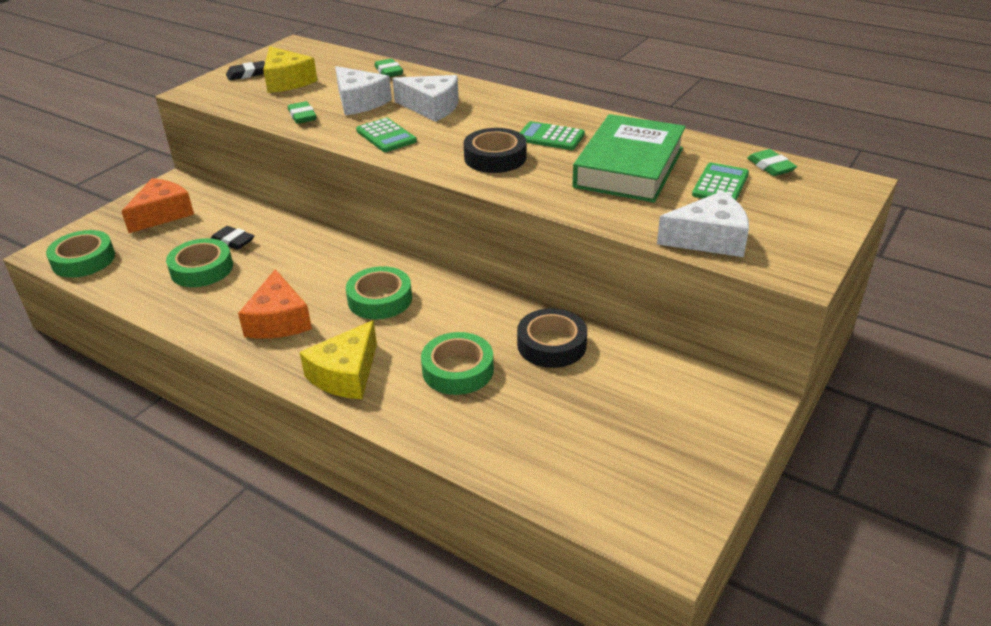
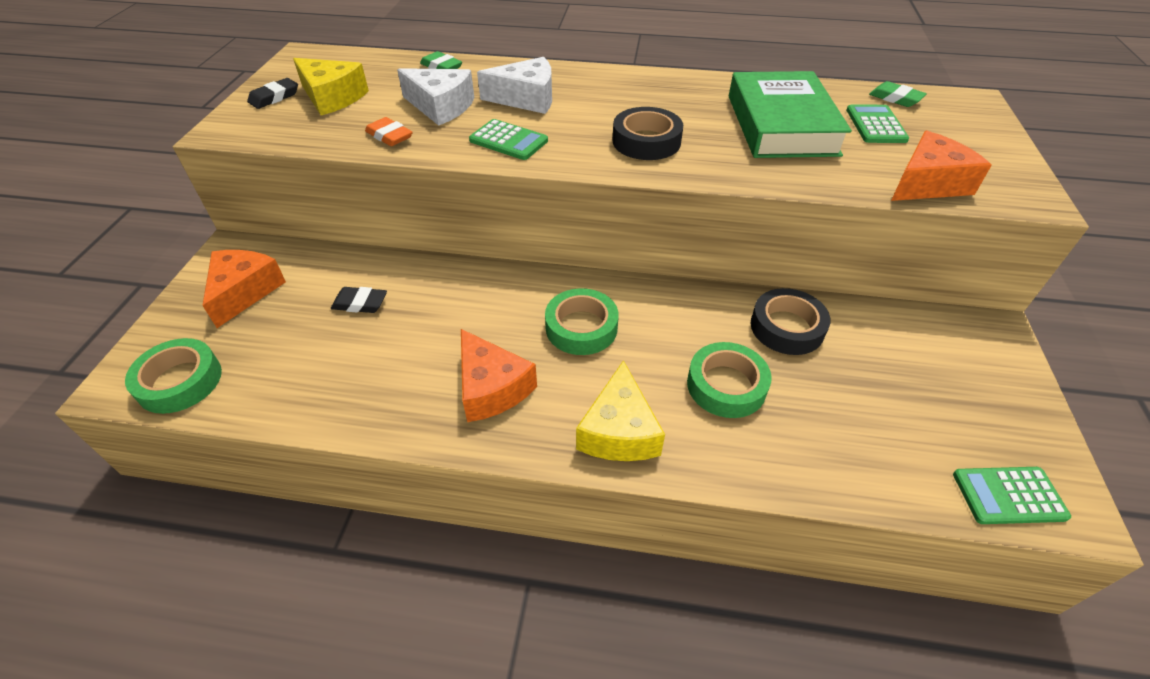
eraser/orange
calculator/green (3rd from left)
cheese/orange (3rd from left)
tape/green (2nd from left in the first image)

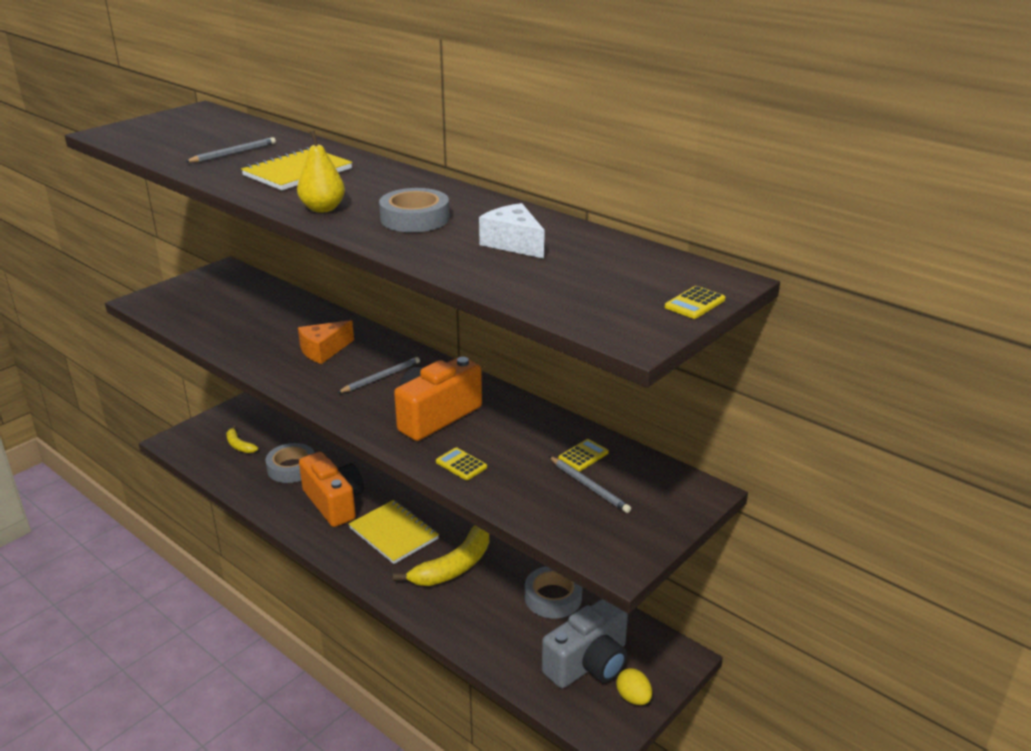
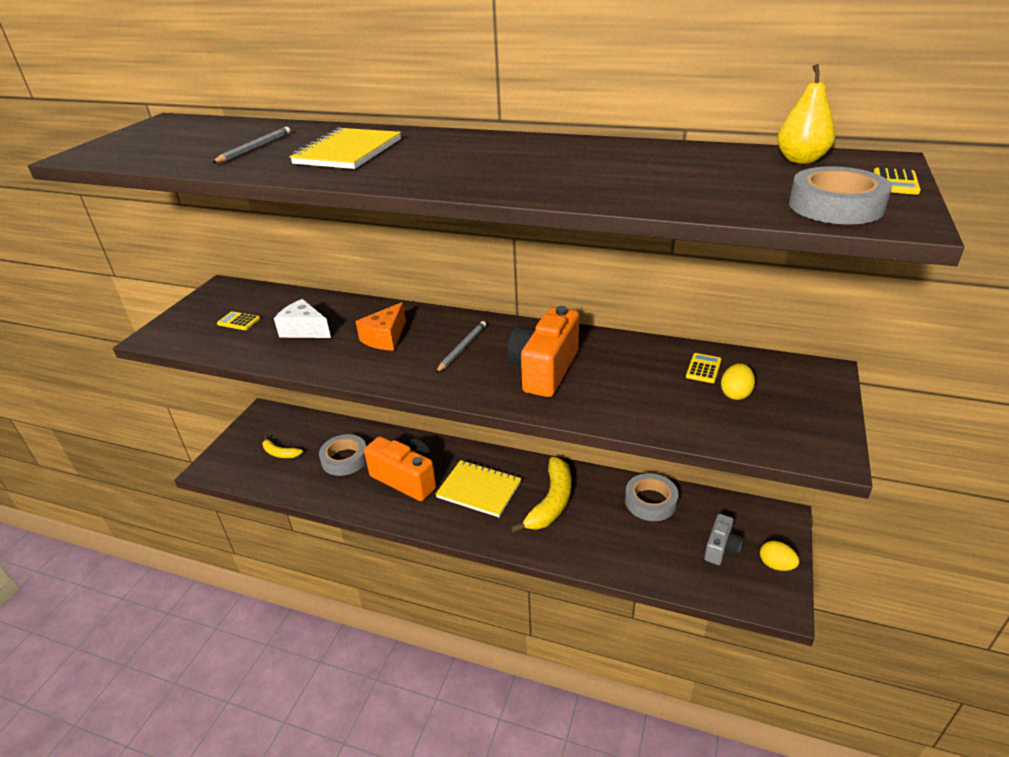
pear/yellow
tape/grey (3rd from left)
cheese/white
calculator/yellow (1st from left)
egg/yellow (1st from left)
camera/grey

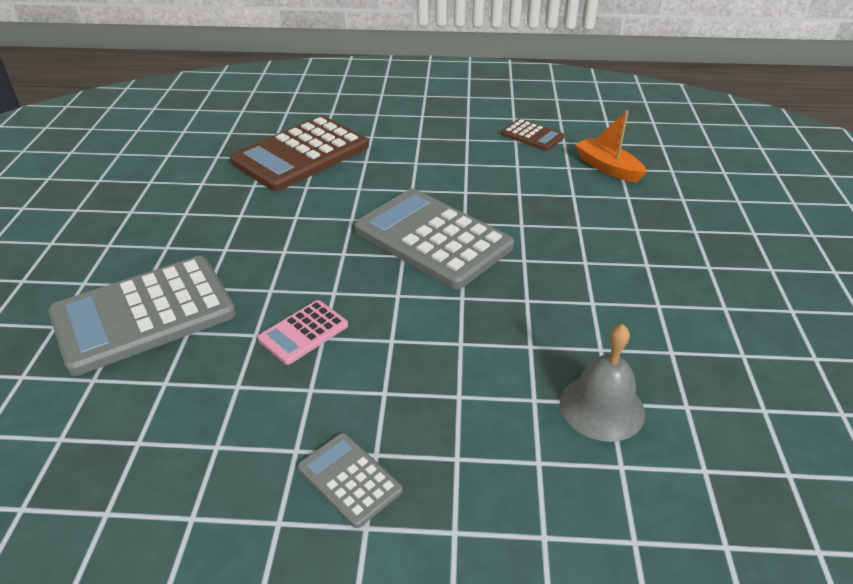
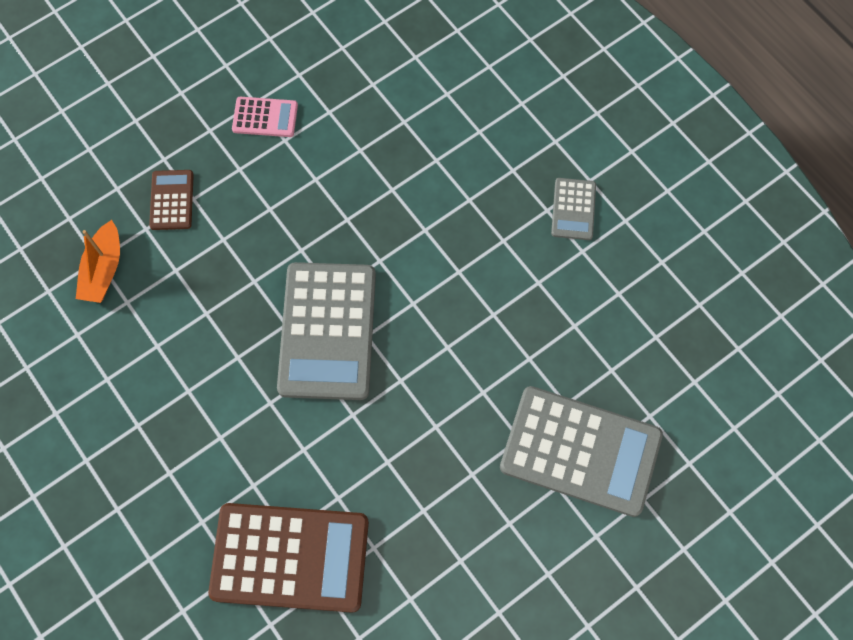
calculator/brown (1st from left)
calculator/pink
bell/grey

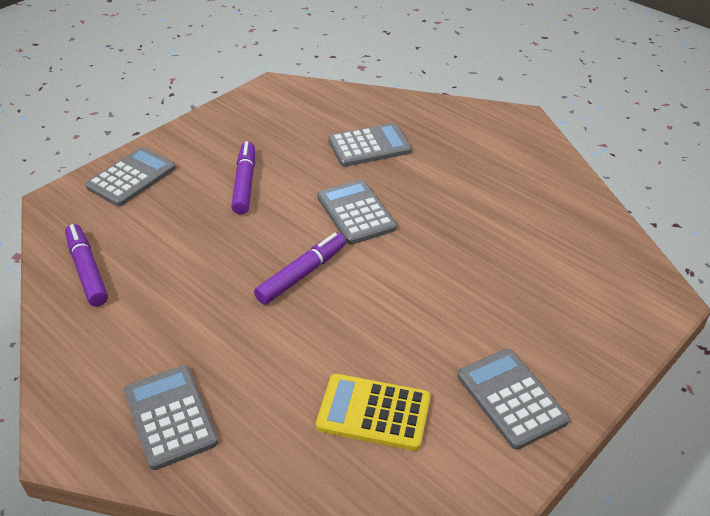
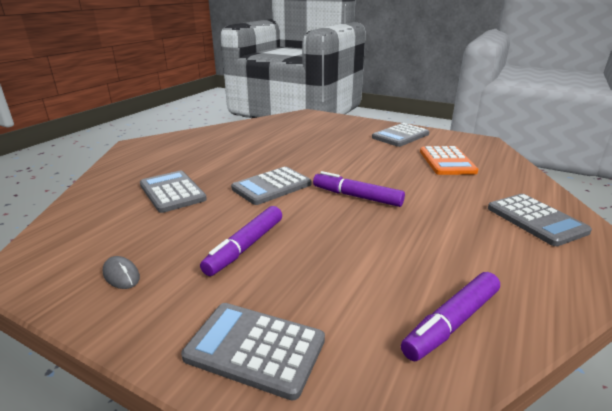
marker/purple (1st from left)
calculator/grey (5th from left)
calculator/orange
mouse/grey

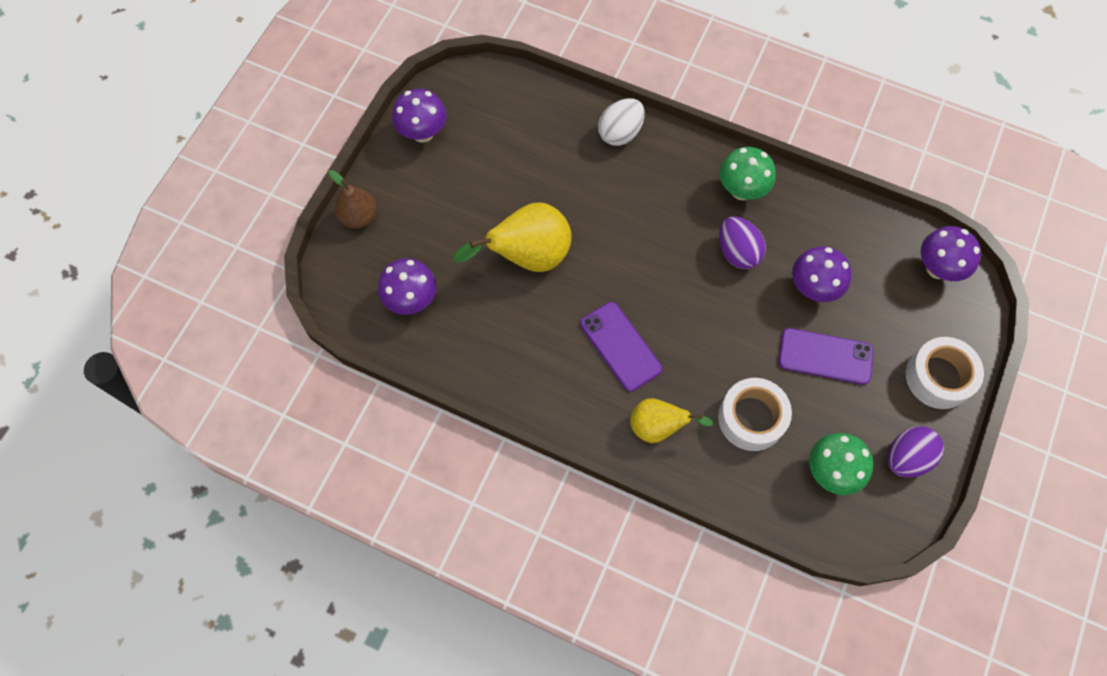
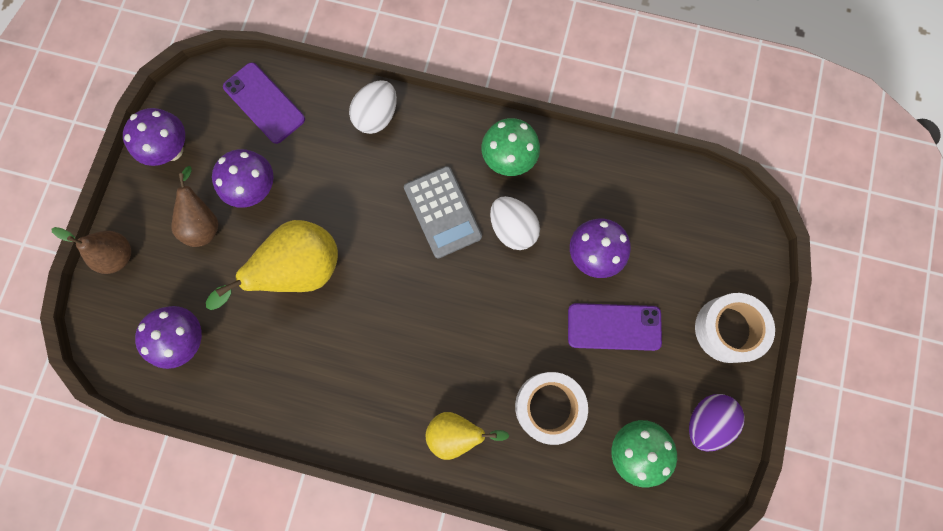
egg/white (2nd from left)
mushroom/purple (3rd from left)
phone/purple (1st from left)
pear/brown (2nd from left)
calculator/grey

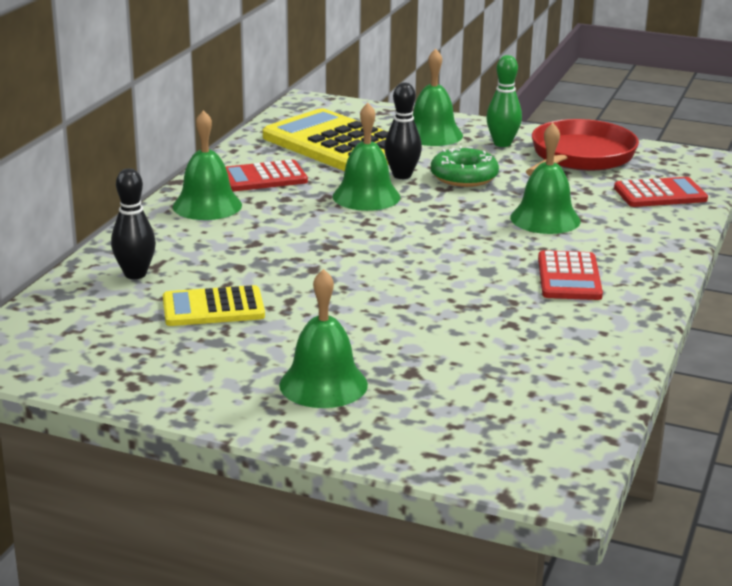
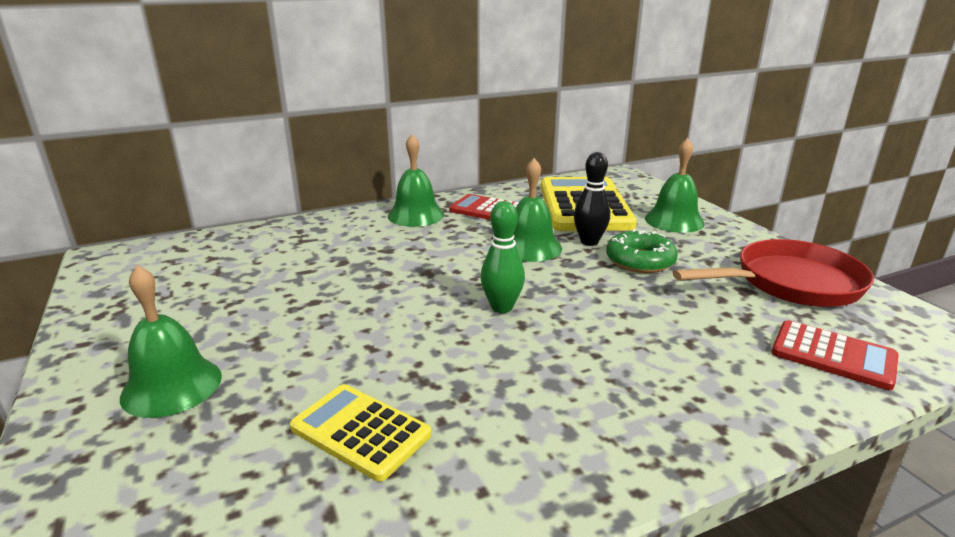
bowling pin/green
bell/green (5th from left in the first image)
bowling pin/black (1st from left in the first image)
calculator/red (2nd from left in the first image)
calculator/yellow (1st from left)

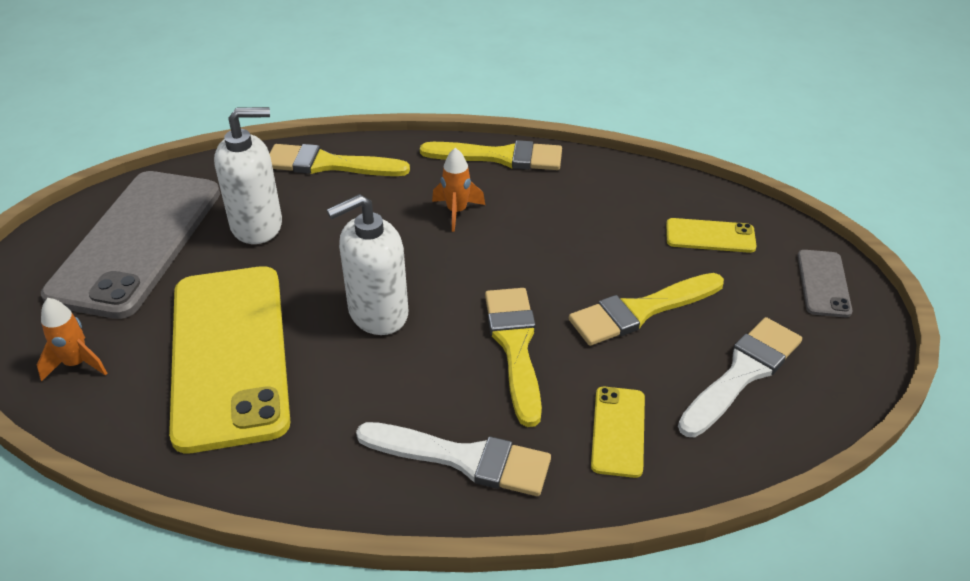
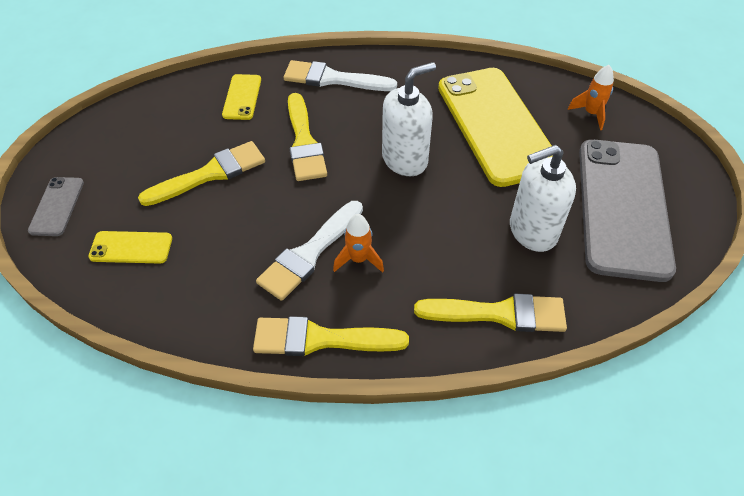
brush/white (1st from left)

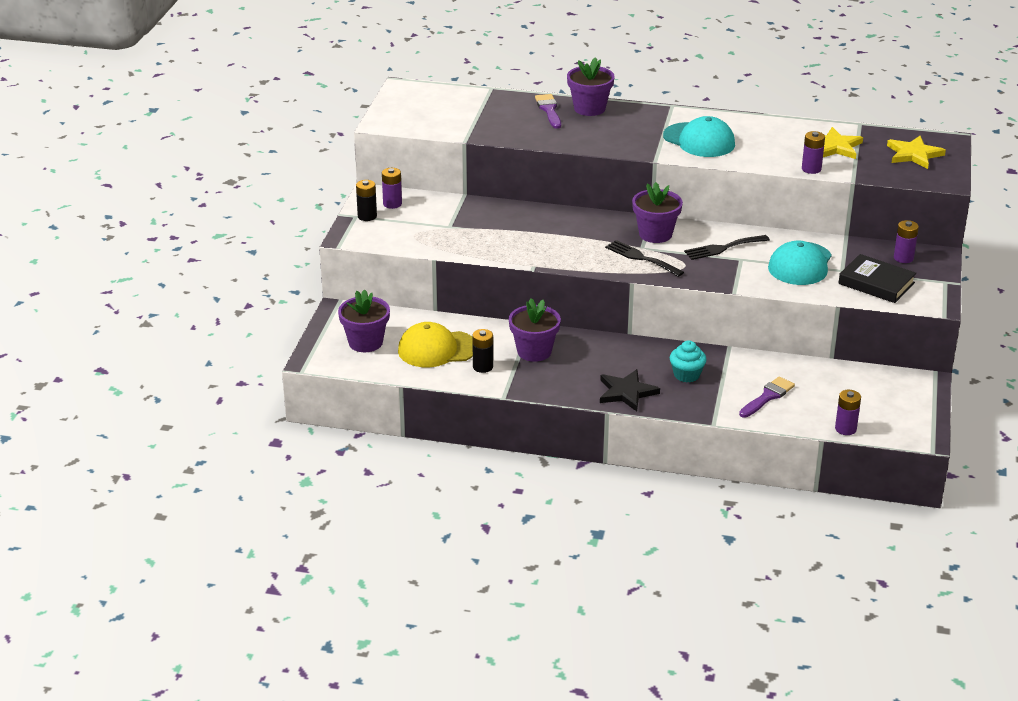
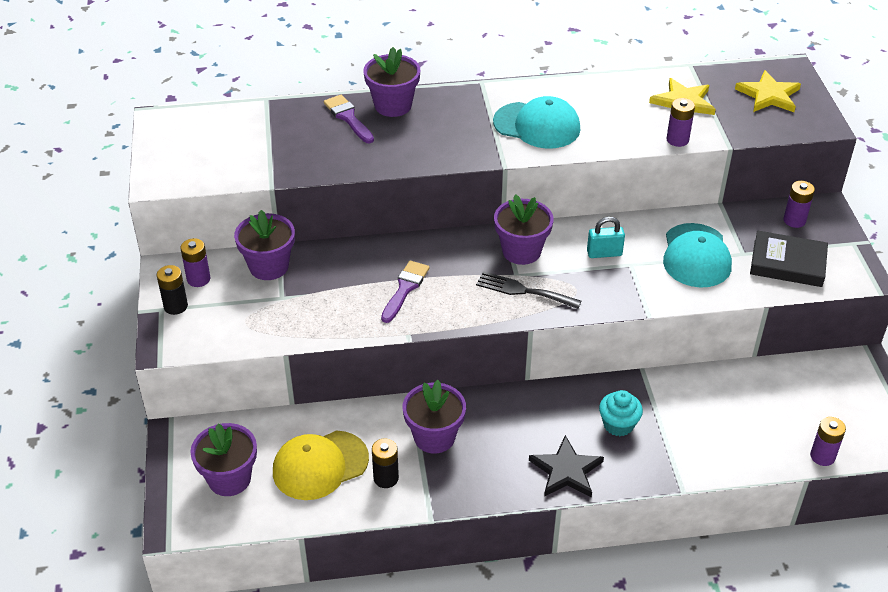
padlock/turquoise
brush/purple (2nd from left)
flower pot/purple (2nd from left)

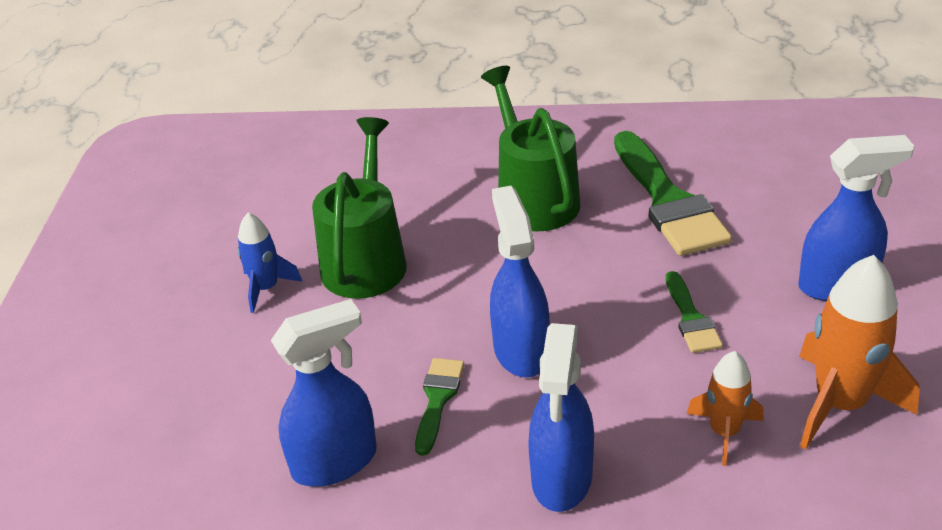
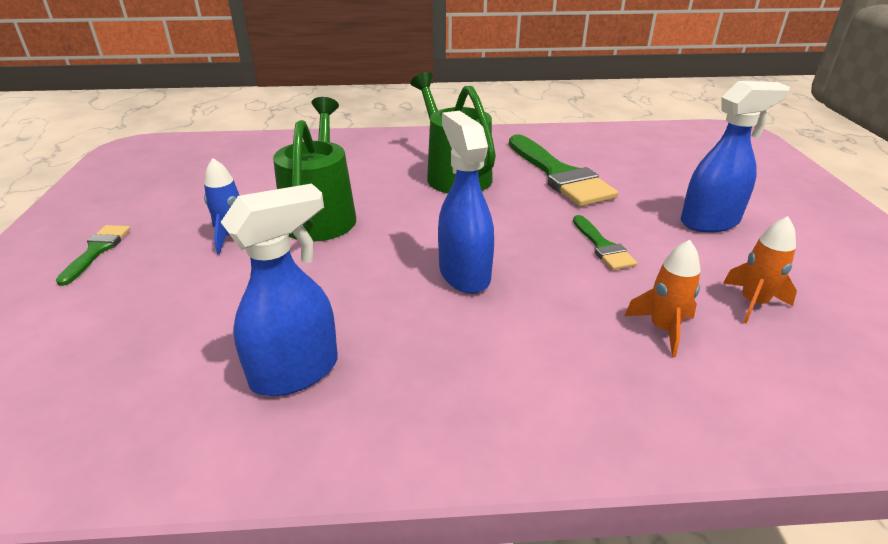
rocket/orange (2nd from left)
spray bottle/blue (3rd from left in the first image)
brush/green (1st from left)

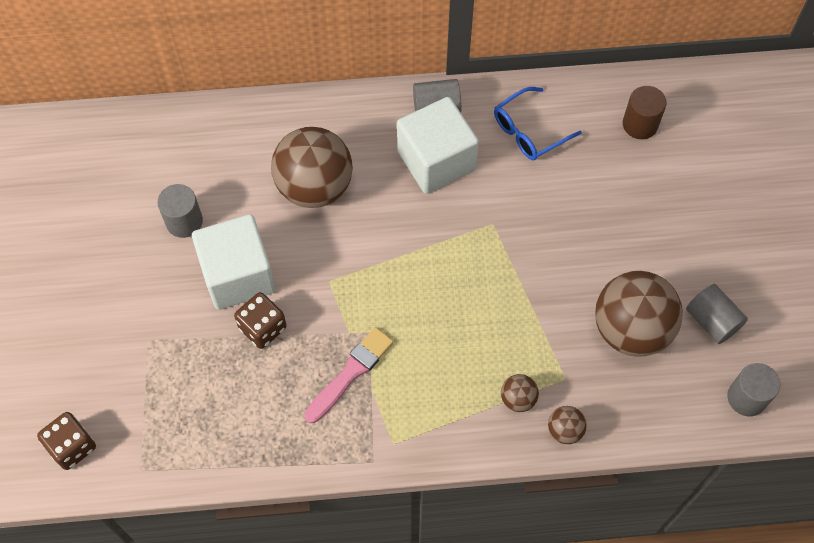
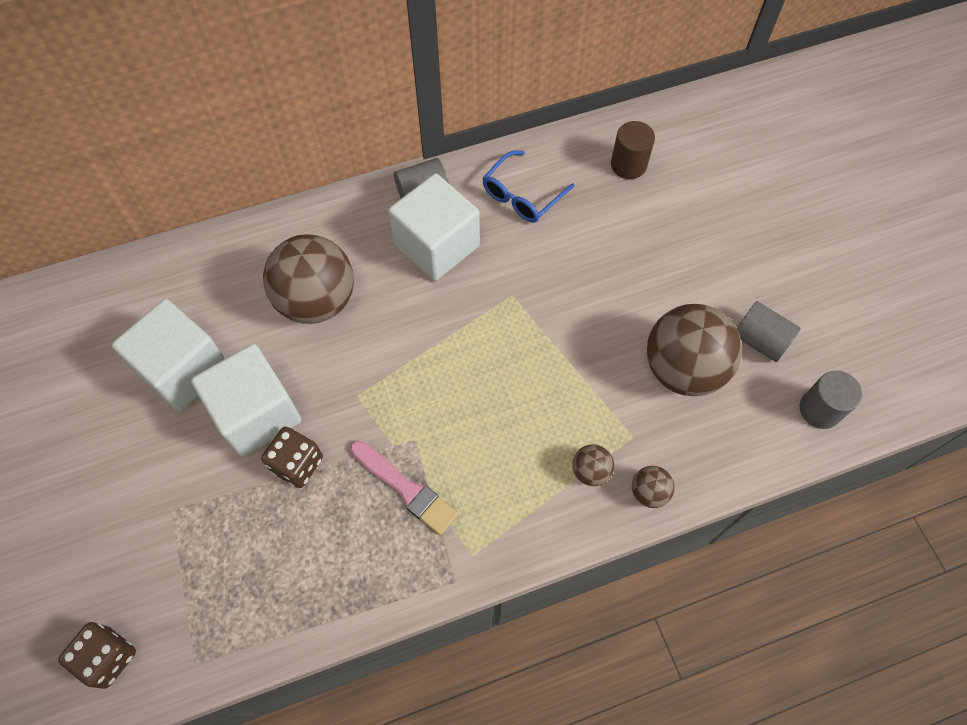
cube/white (1st from left)
brush/pink

